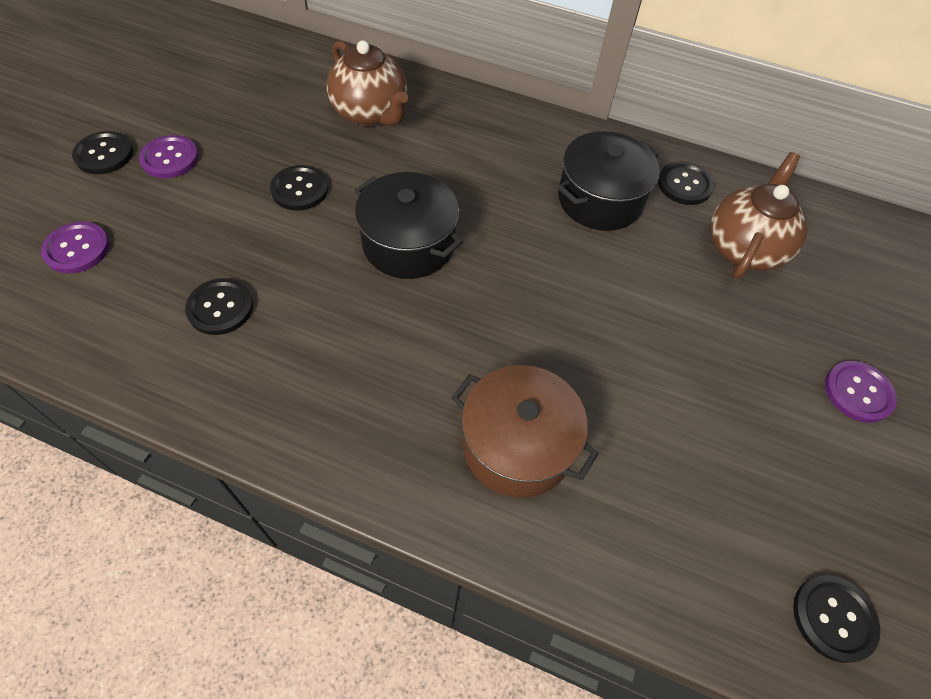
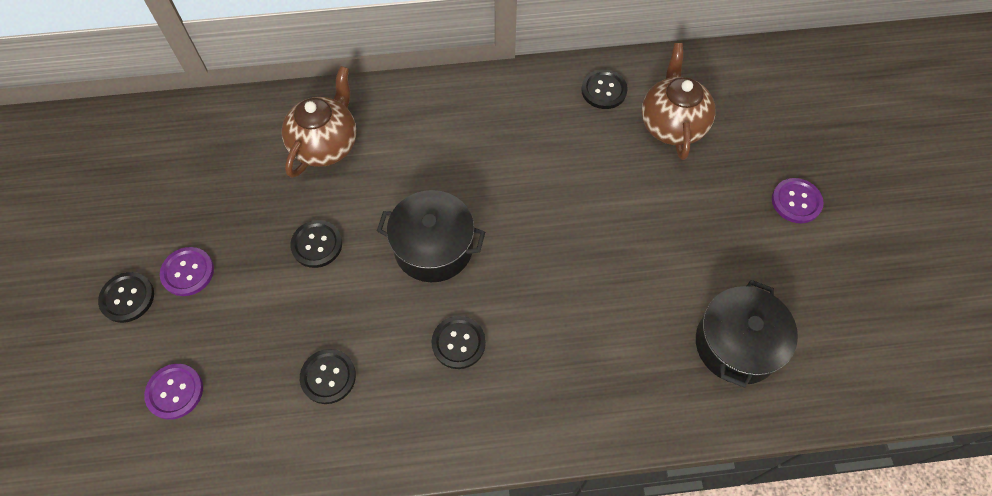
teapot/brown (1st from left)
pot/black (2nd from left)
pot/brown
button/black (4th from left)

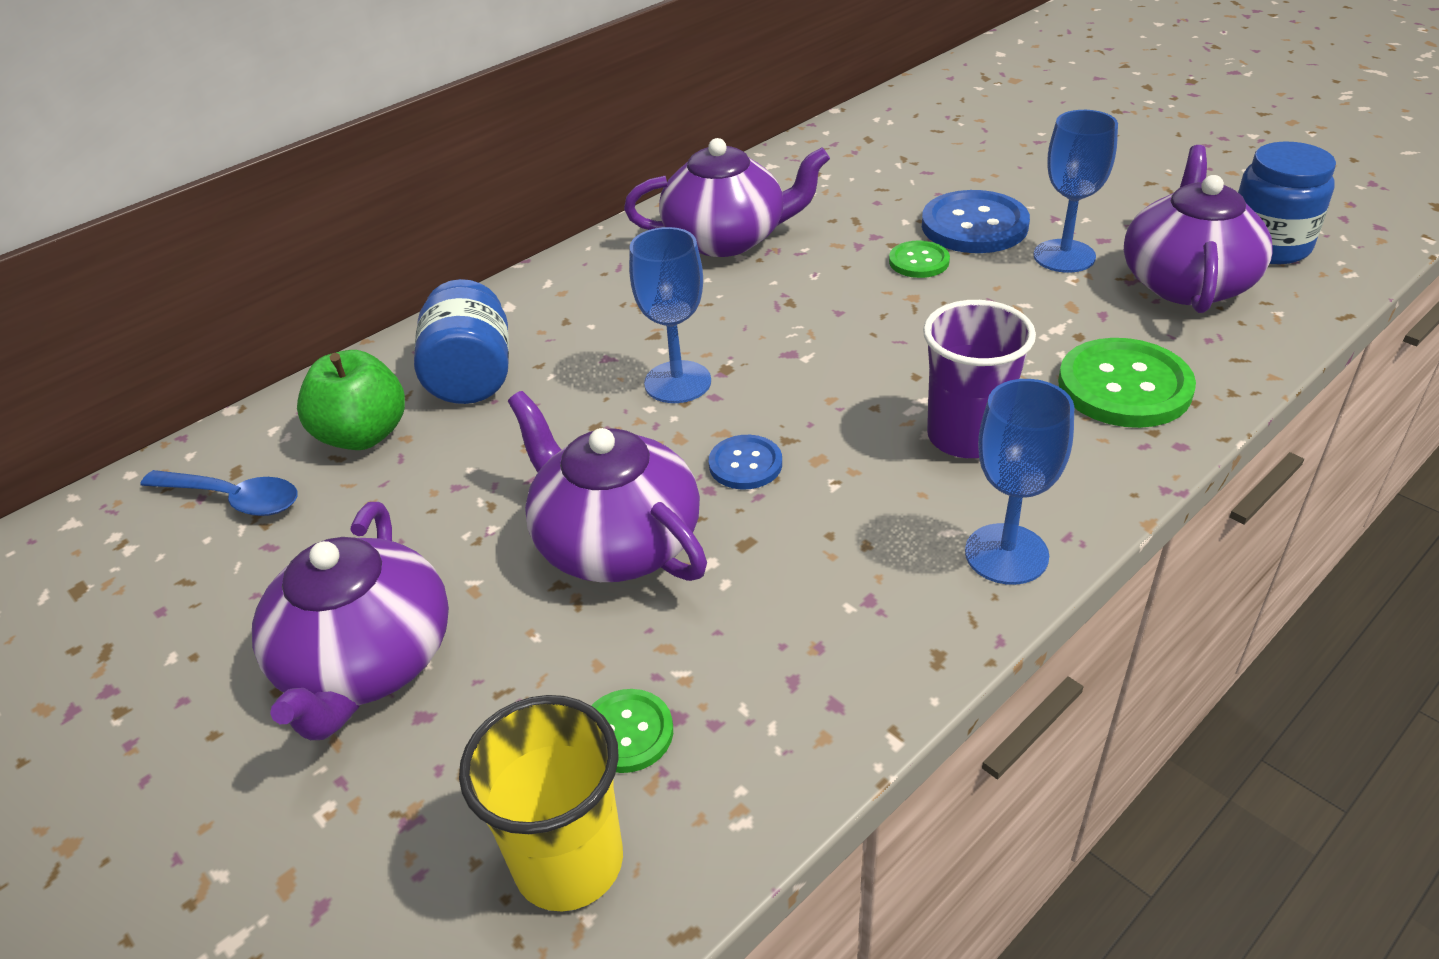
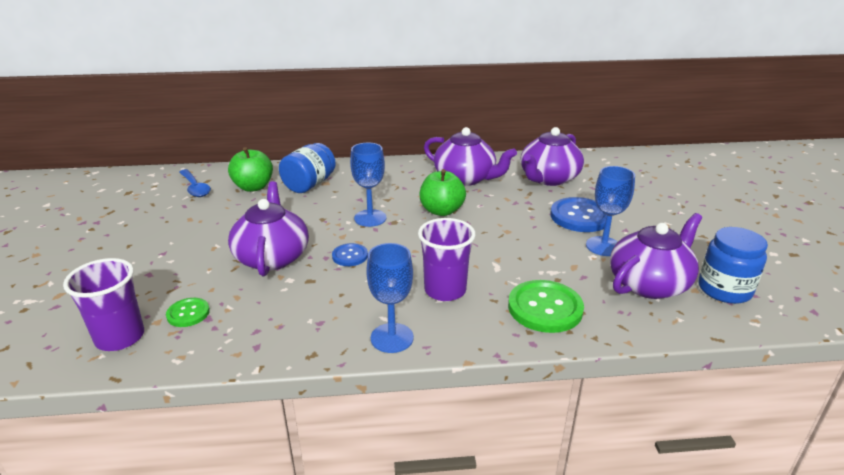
button/green (2nd from left in the first image)
teapot/purple (3rd from left)
cup/purple (1st from left)
apple/green (2nd from left)

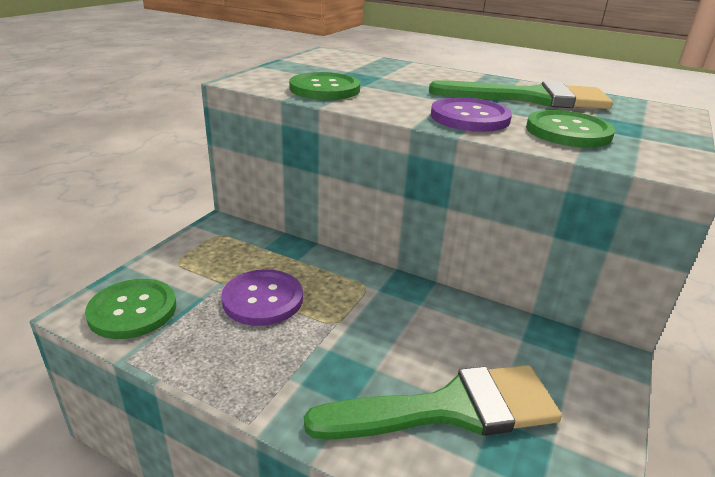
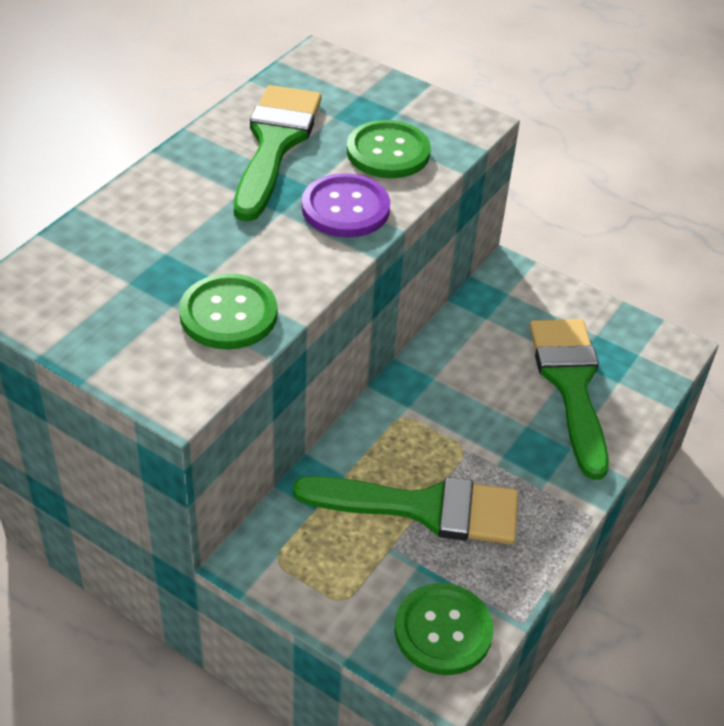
brush/green (2nd from left)

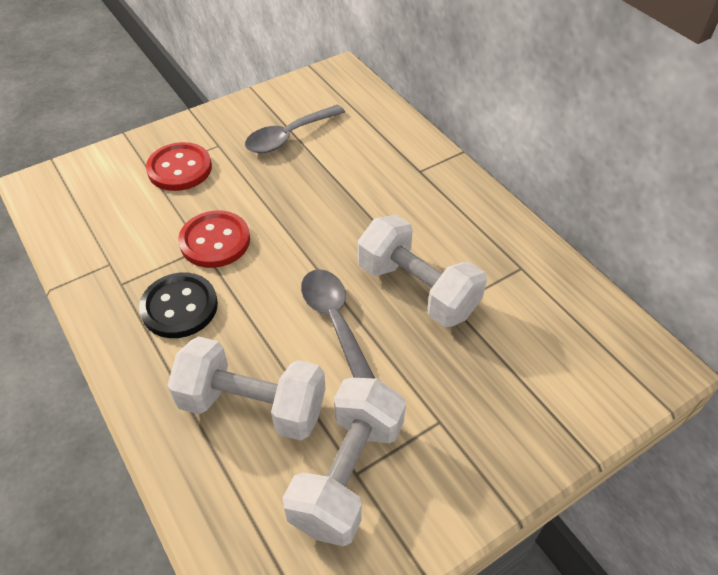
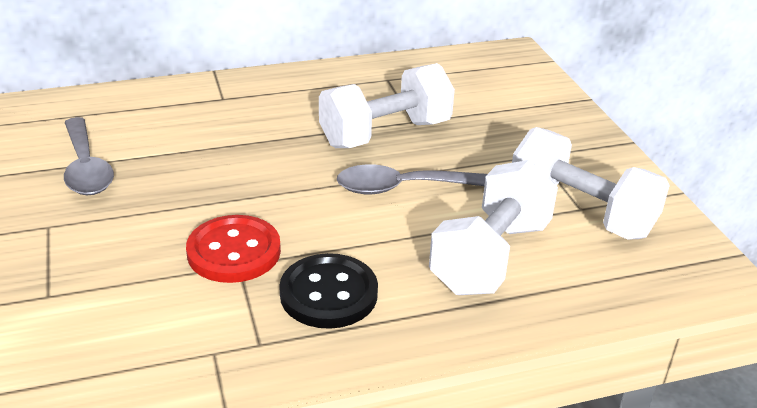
button/red (1st from left in the first image)

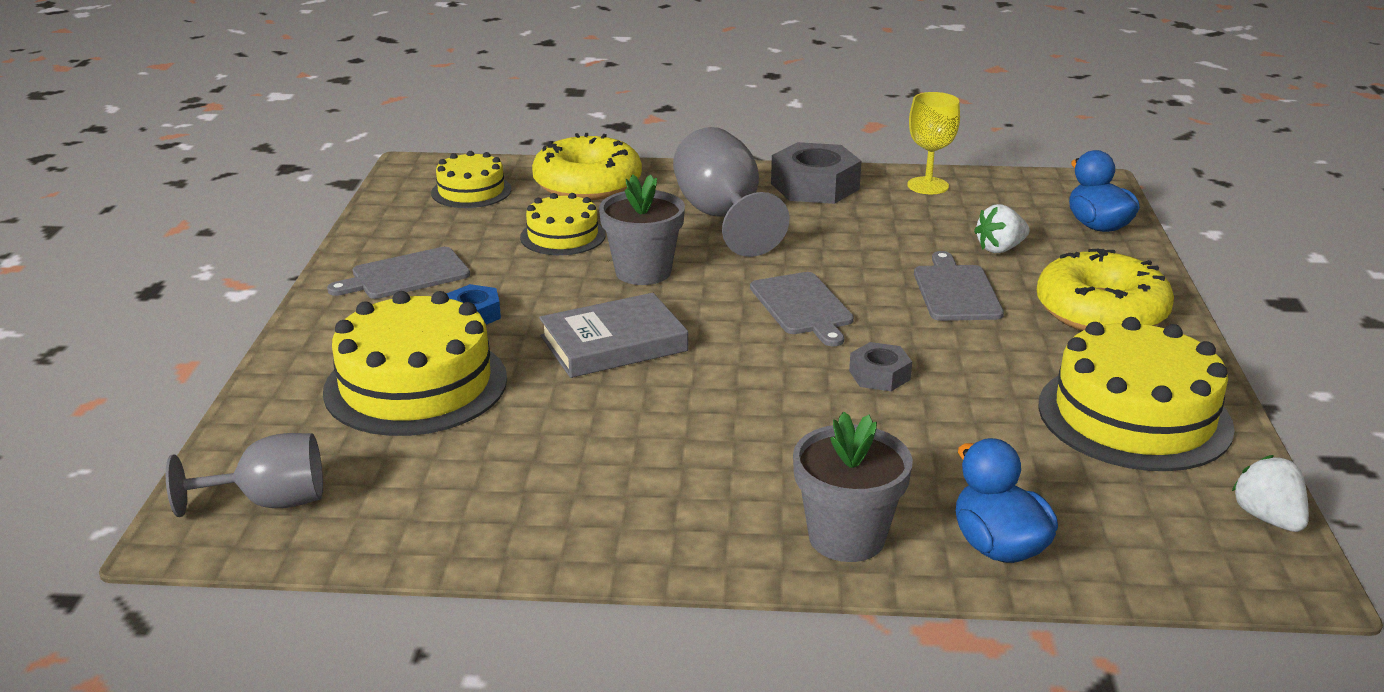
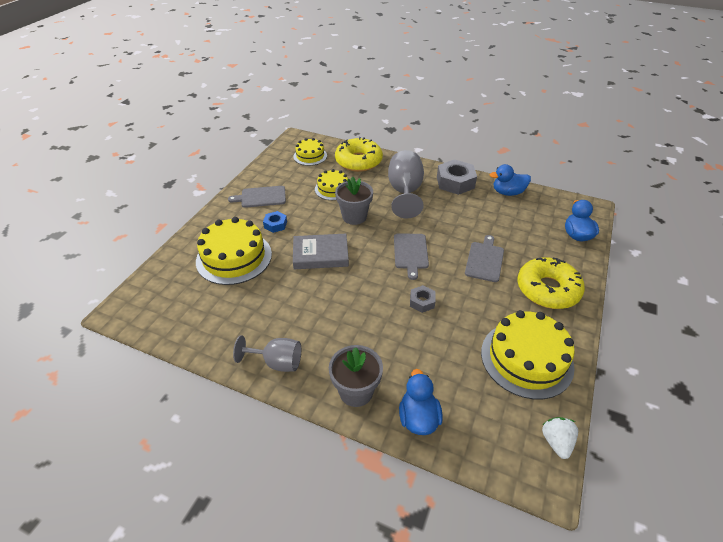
duck/blue (2nd from left)
strawberry/white (1st from left in the first image)
goblet/grey (1st from left)

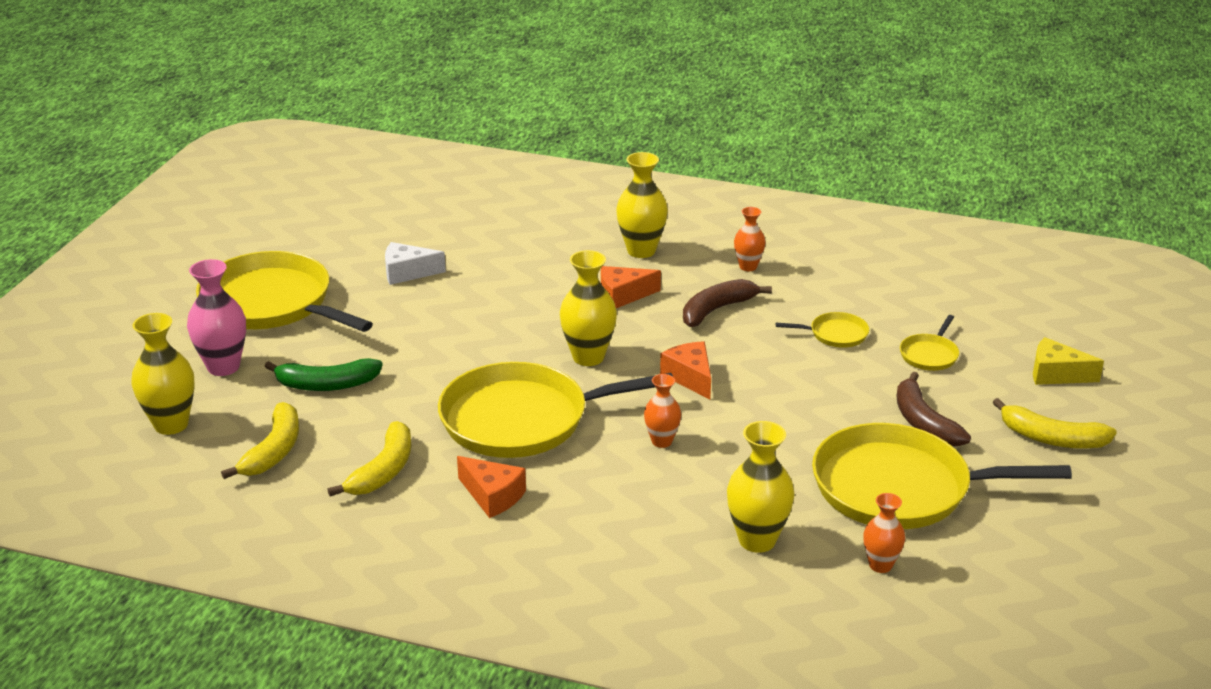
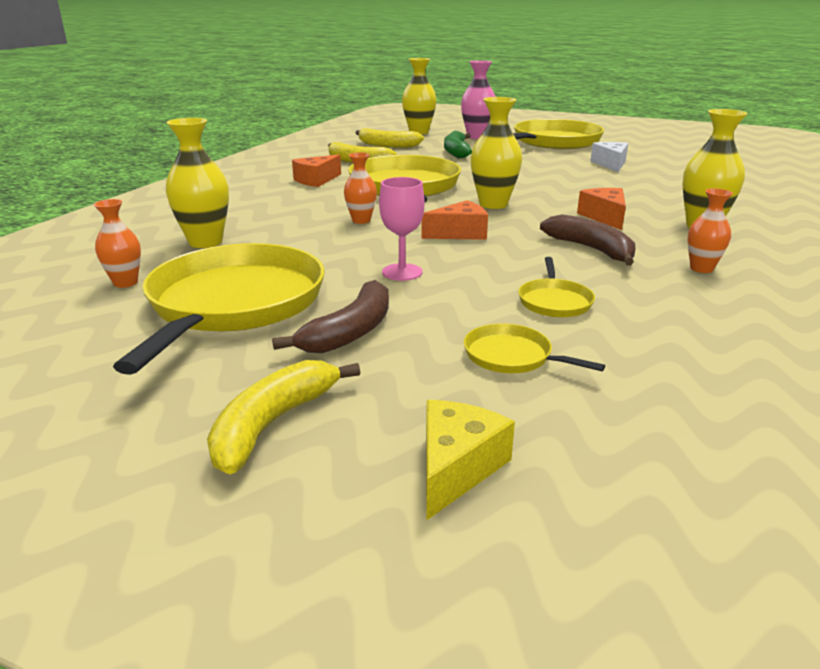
banana/brown (1st from left)
goblet/pink

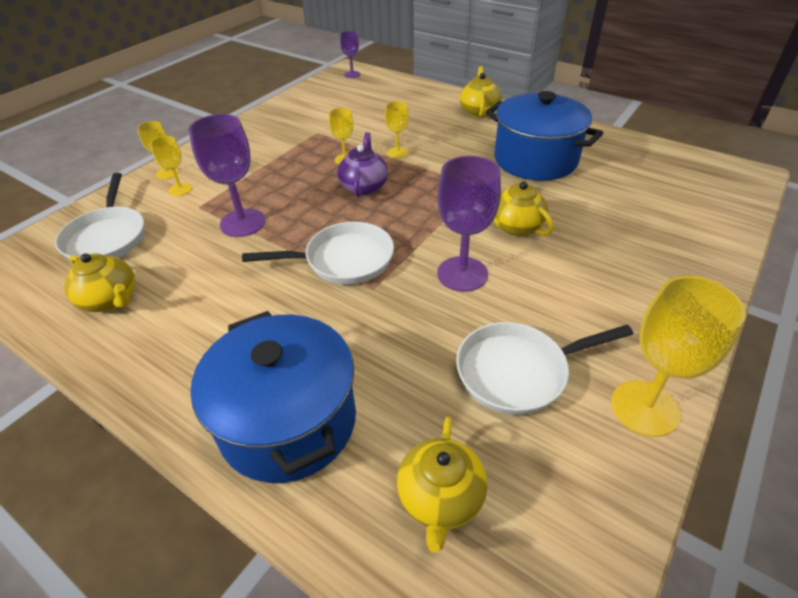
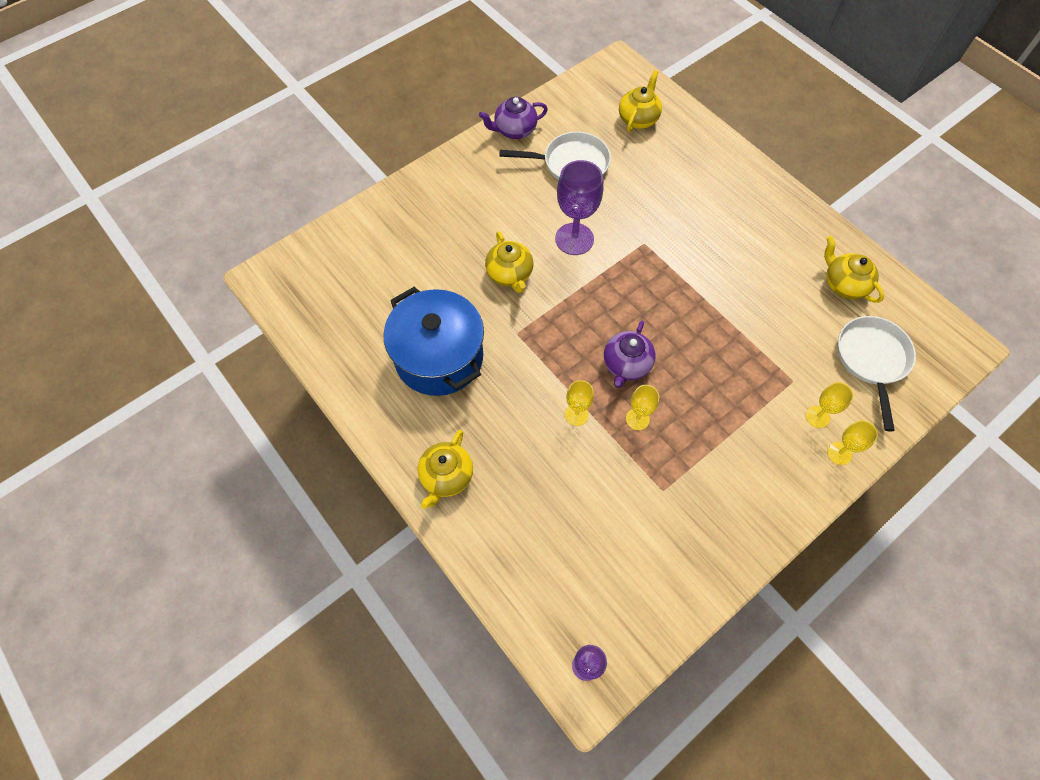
goblet/purple (1st from left in the first image)
pan/white (2nd from left in the first image)
teapot/purple (1st from left)
pot/blue (1st from left in the first image)

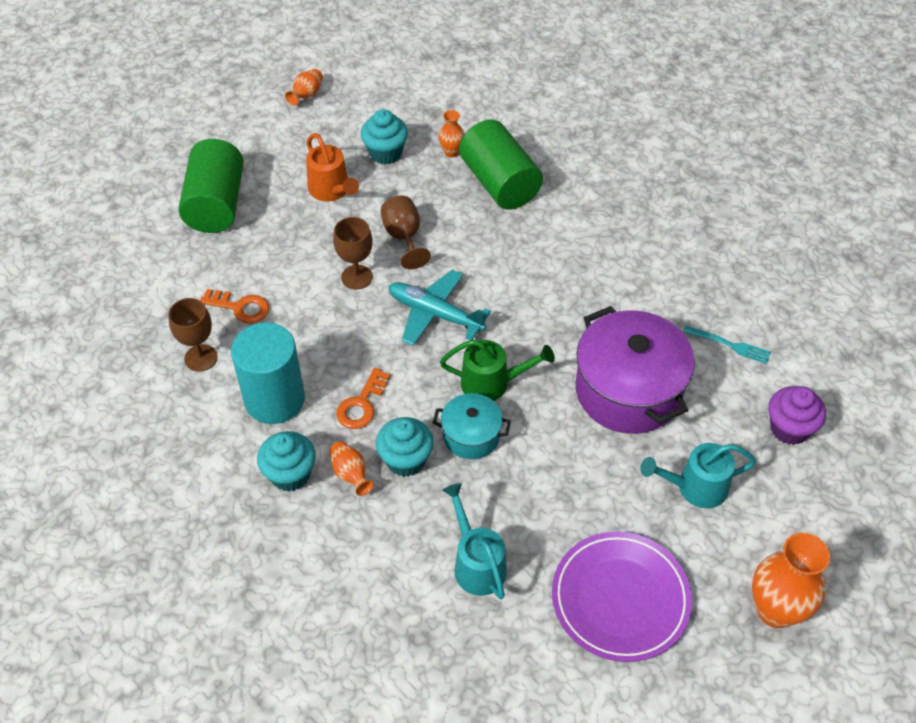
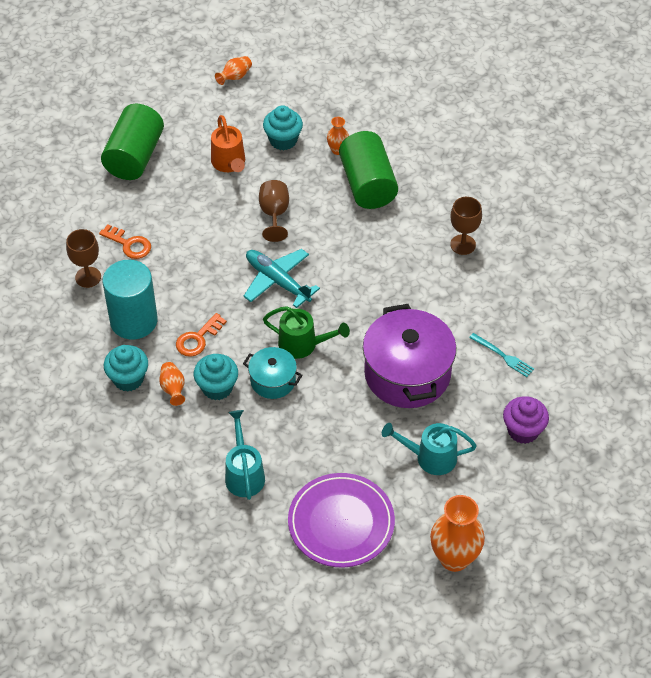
goblet/brown (3rd from left)

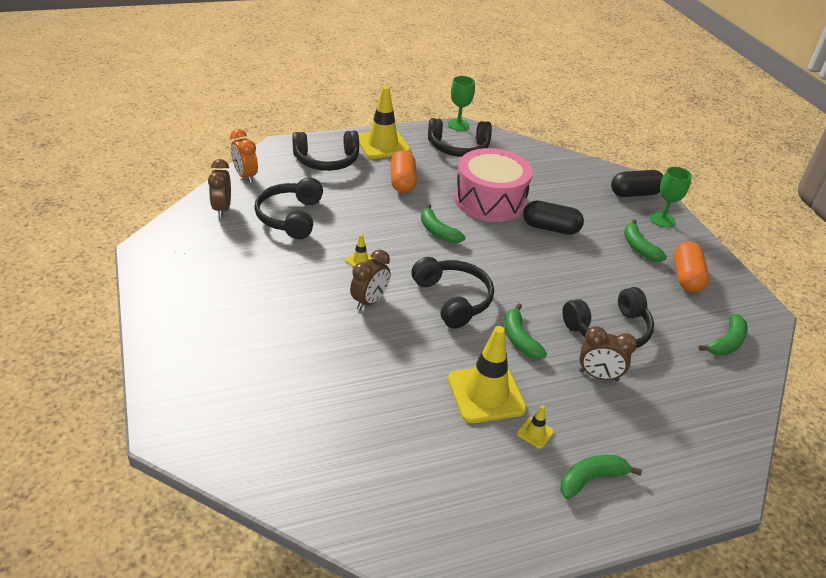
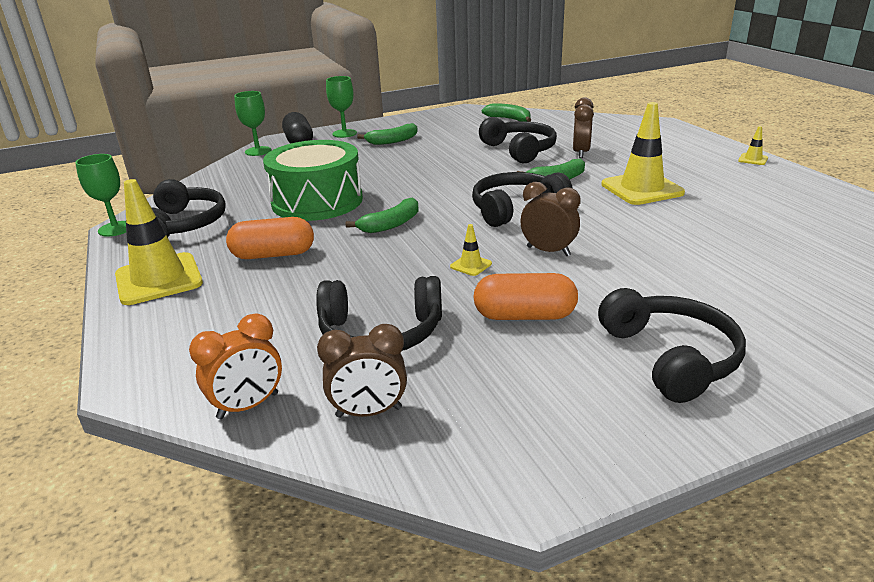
headphones/black (5th from left)
drum/green
capsule/black (1st from left in the first image)
capsule/orange (2nd from left)
traffic cone/yellow (4th from left)
banana/green (3rd from left in the first image)
goblet/green (2nd from left)

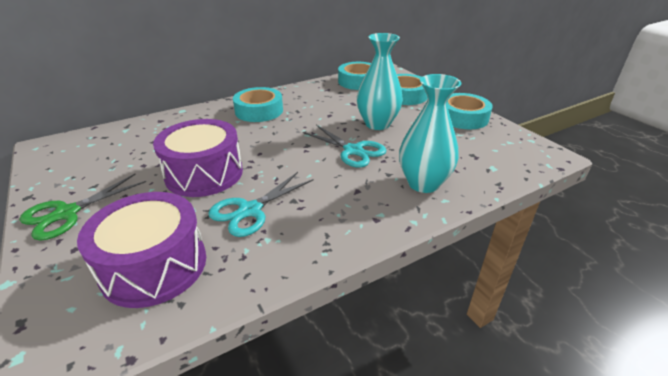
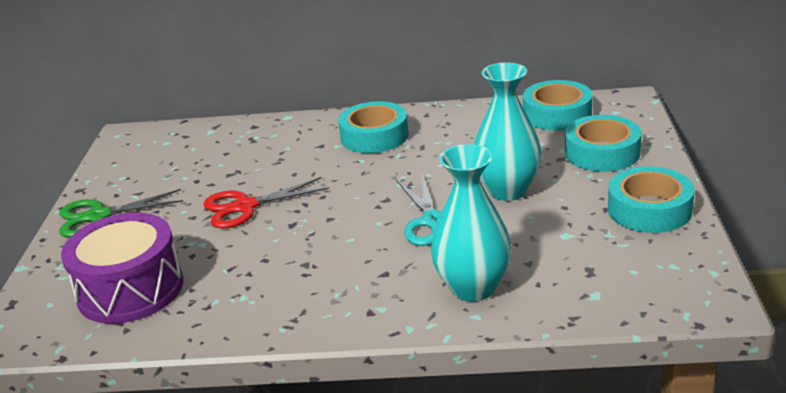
scissors/red
scissors/turquoise (1st from left in the first image)

